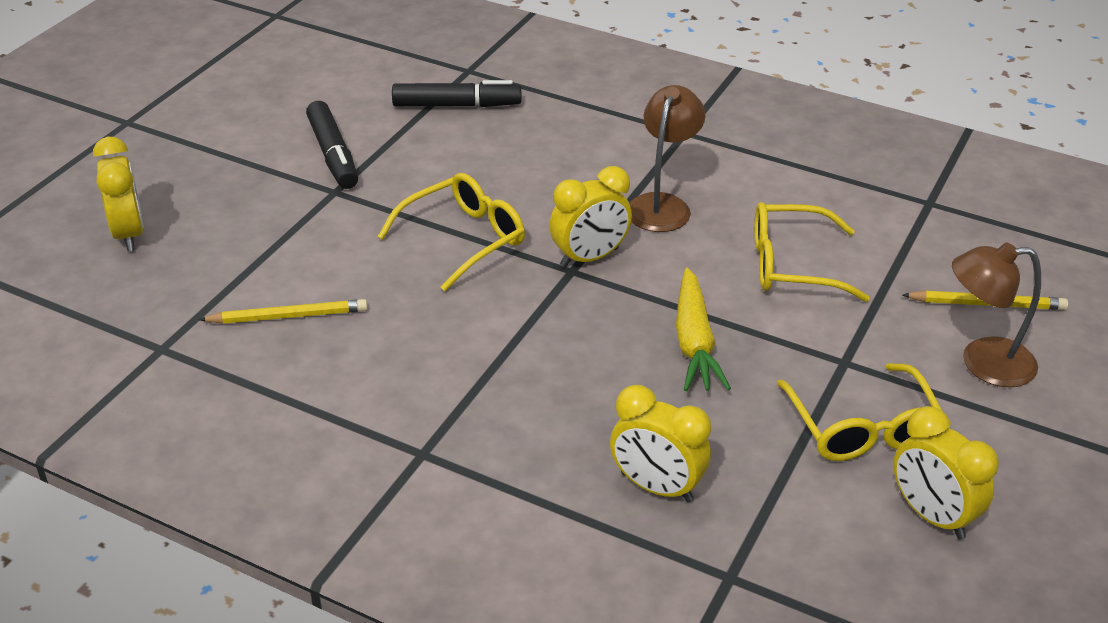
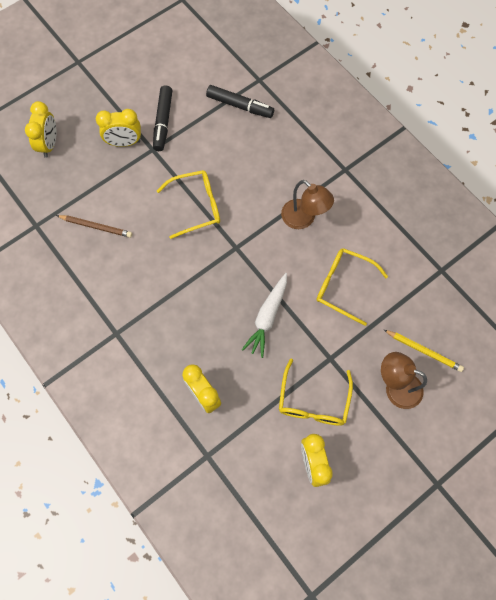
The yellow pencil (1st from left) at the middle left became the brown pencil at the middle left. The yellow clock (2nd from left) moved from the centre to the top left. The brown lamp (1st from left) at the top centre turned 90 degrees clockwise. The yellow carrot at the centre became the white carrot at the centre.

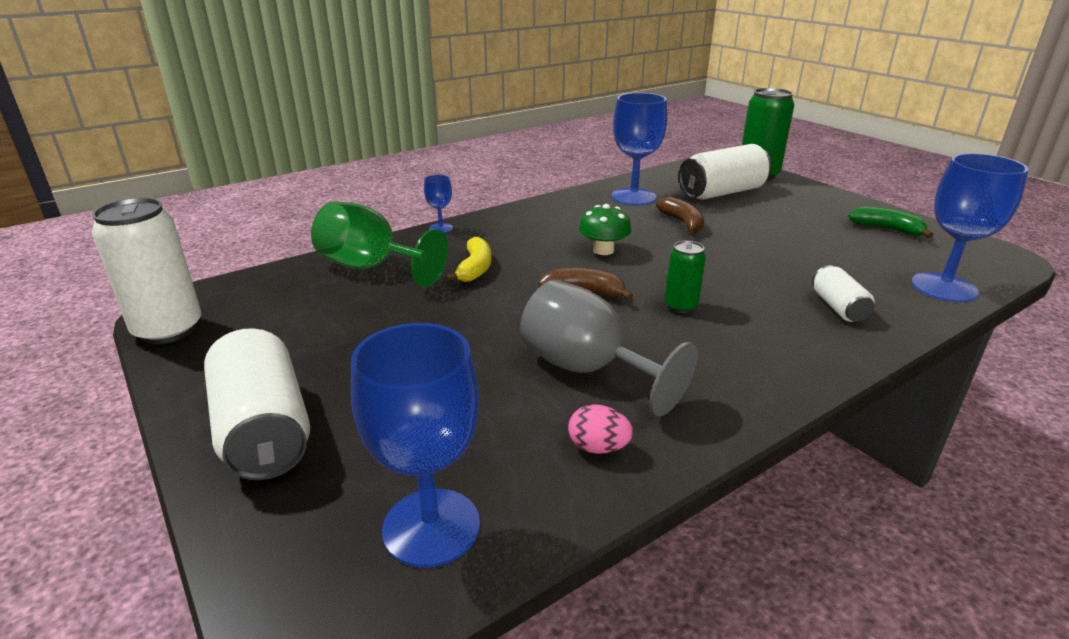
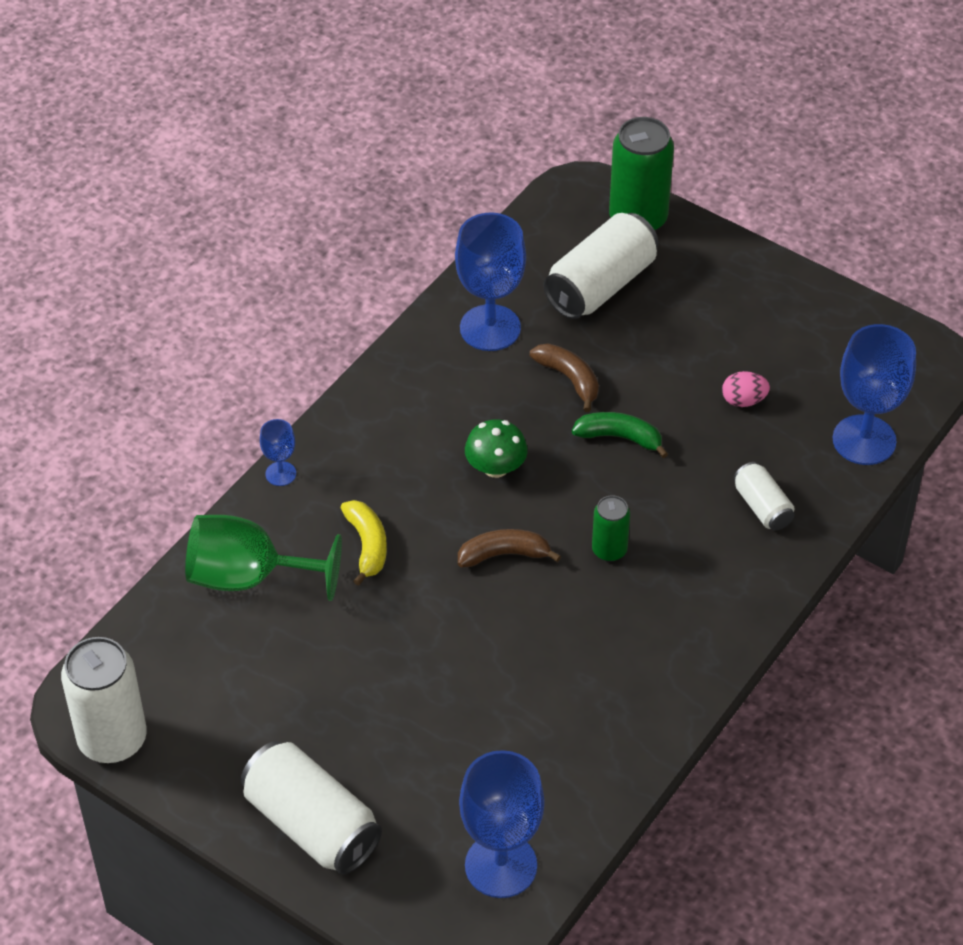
The grey goblet at the centre disappeared. The pink egg moved from the bottom centre to the middle right. The green banana moved from the middle right to the centre.

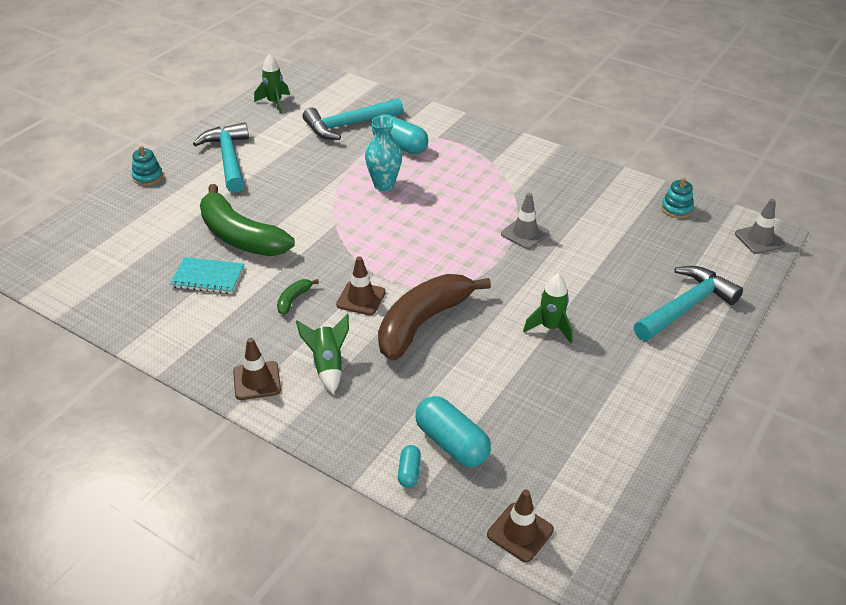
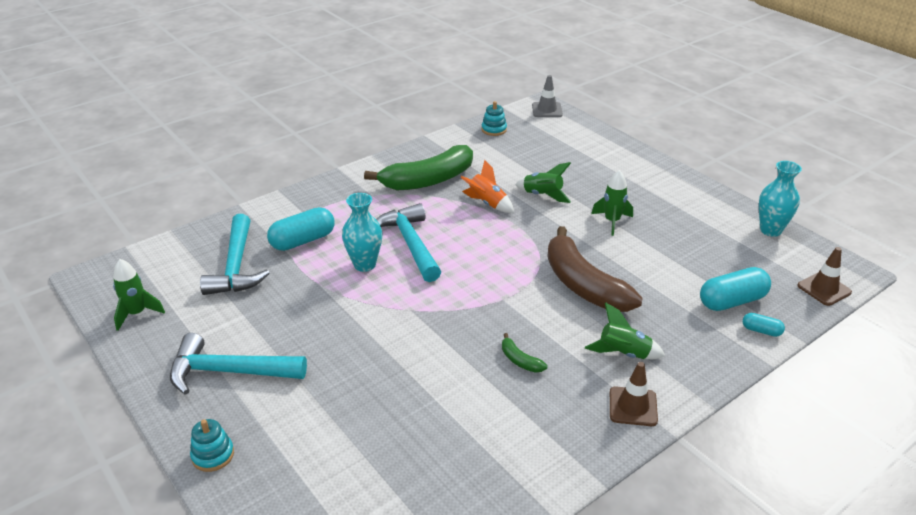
The turquoise notebook at the middle left disappeared. The green banana (1st from left) moved from the middle left to the top centre. The brown traffic cone (2nd from left) at the centre disappeared. The grey traffic cone (1st from left) at the centre was replaced by the orange rocket at the centre. The turquoise hammer (3rd from left) moved from the middle right to the centre. The green rocket (2nd from left) at the centre appeared. The turquoise vase (2nd from left) at the middle right appeared.

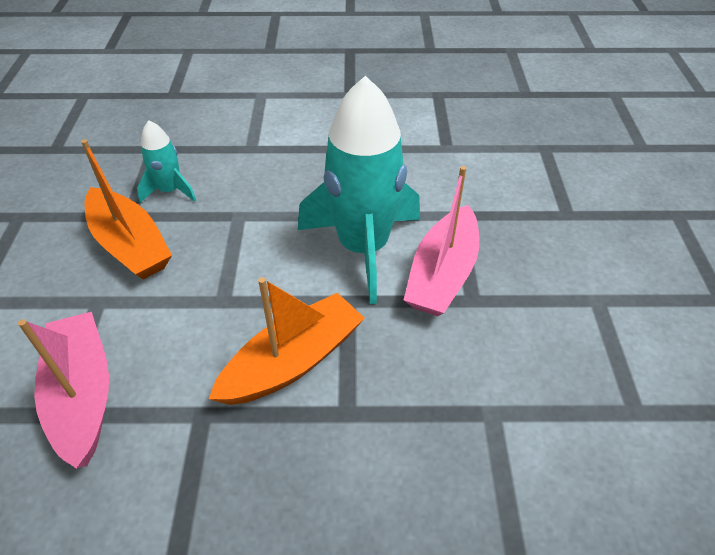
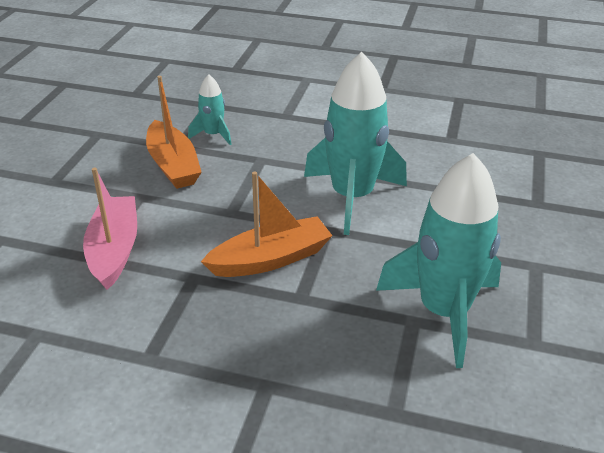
The pink boat (2nd from left) at the centre disappeared. The turquoise rocket (3rd from left) at the middle right appeared.

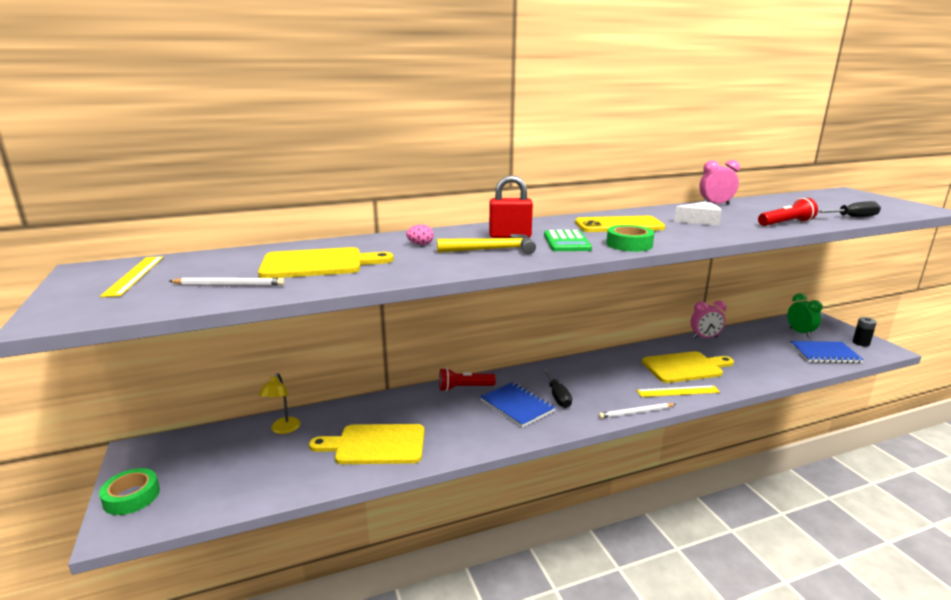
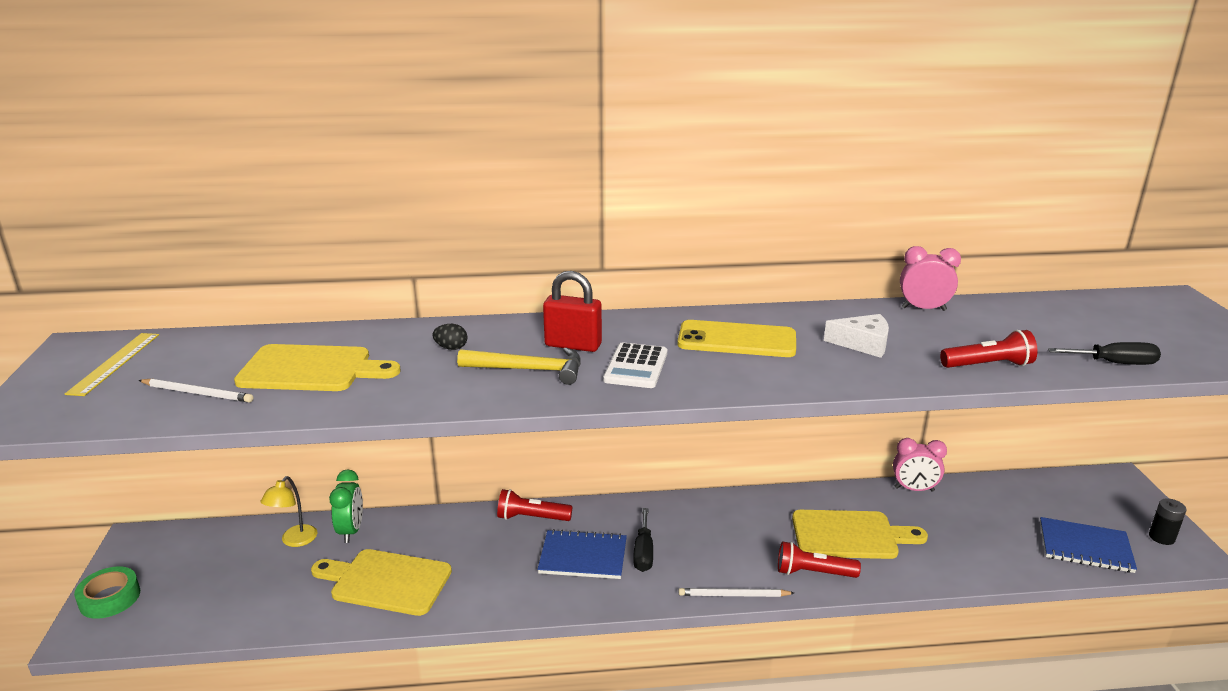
The pink egg at the centre became the black egg at the centre. The blue notebook (1st from left) at the bottom centre turned 60 degrees counterclockwise. The green calculator at the centre became the white calculator at the centre. The green tape (2nd from left) at the centre disappeared. The yellow ruler (2nd from left) at the middle right was replaced by the red flashlight (2nd from left) at the bottom right. The green clock moved from the middle right to the bottom left.

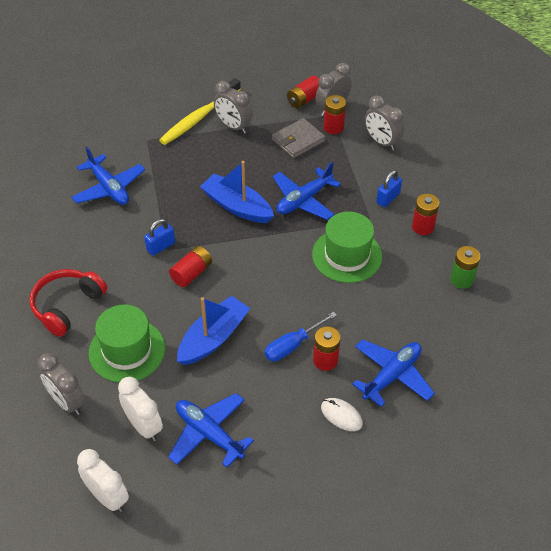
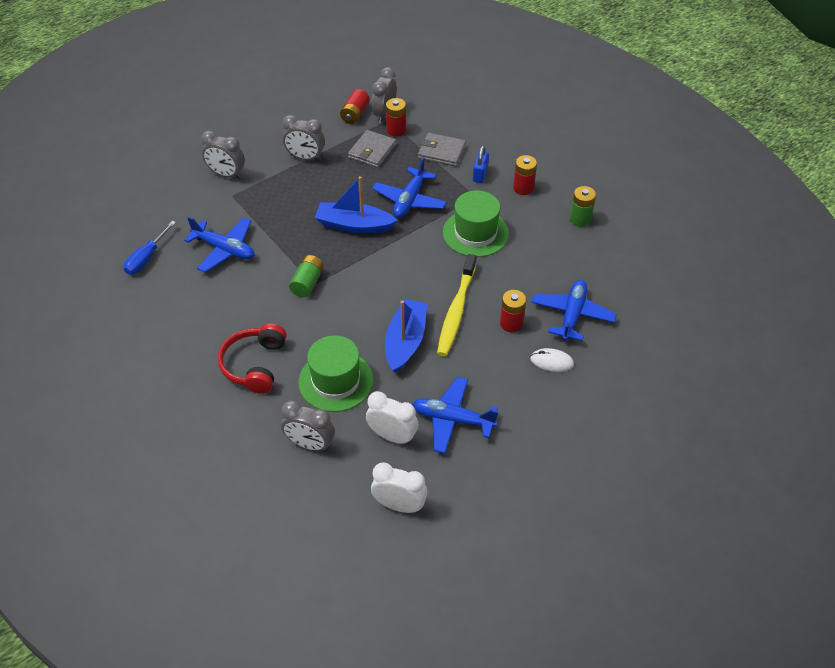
The blue padlock (1st from left) at the middle left was replaced by the green battery (1st from left) at the centre. The yellow toothbrush moved from the top centre to the centre. The red battery (1st from left) at the centre disappeared. The blue screwdriver moved from the centre to the middle left. The grey clock (4th from left in the first image) moved from the top right to the top left. The grey wallet (2nd from left) at the top centre appeared.

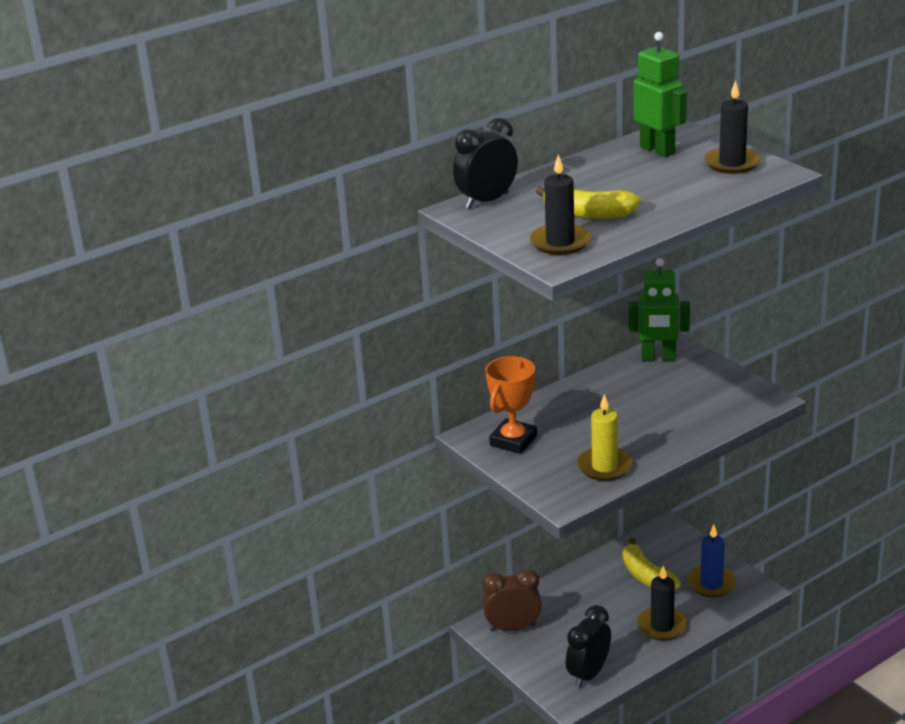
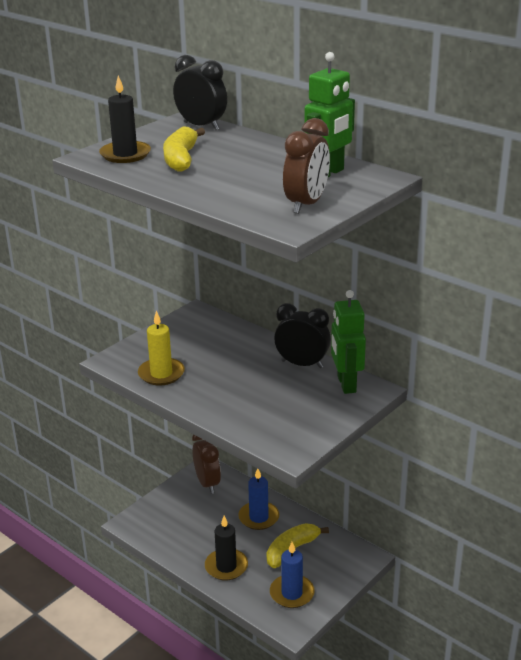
The orange trophy at the centre disappeared. The black clock (2nd from left) moved from the bottom centre to the centre. The black candle (3rd from left) at the top right was replaced by the brown clock (2nd from left) at the top centre. The blue candle (1st from left) at the bottom centre appeared.

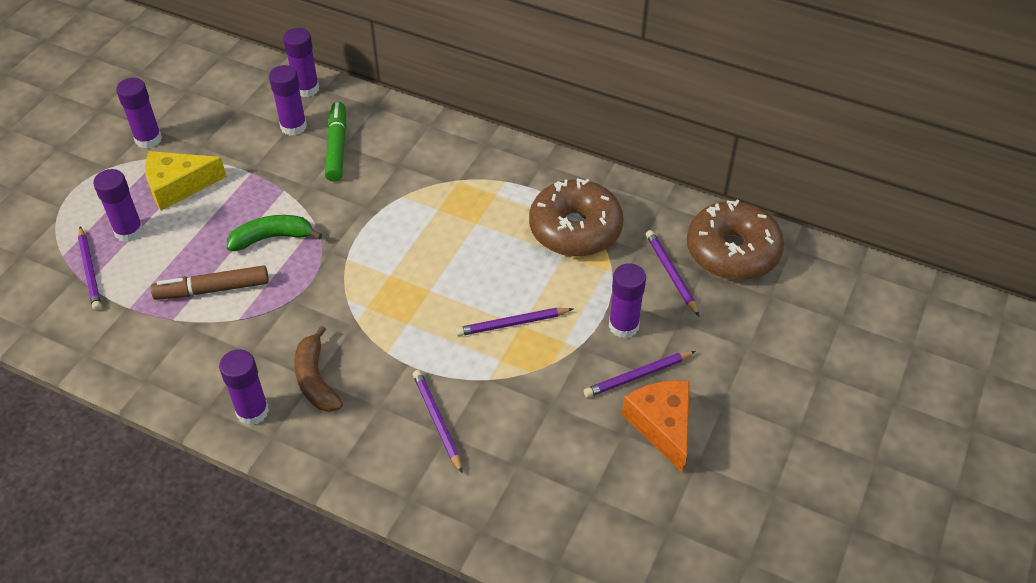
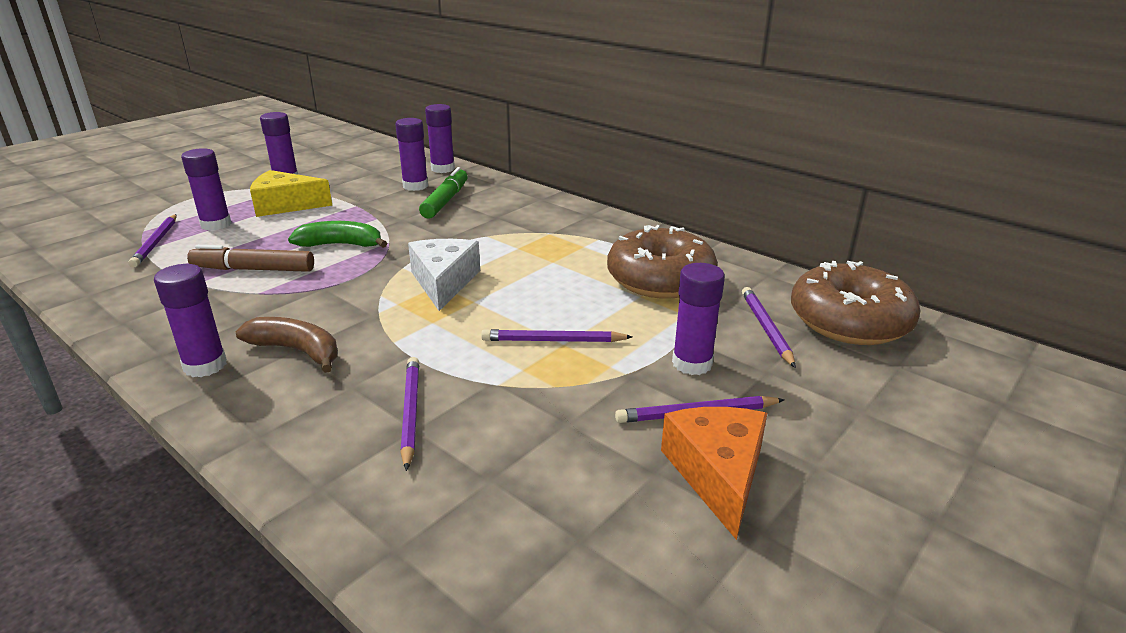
The brown banana at the middle left turned 120 degrees clockwise. The white cheese at the centre appeared.

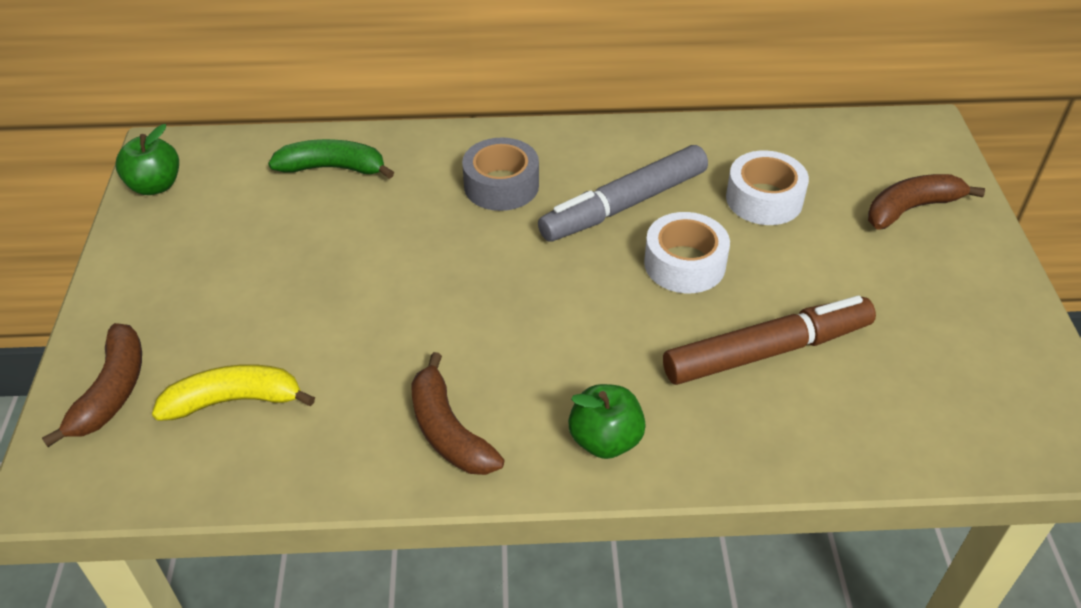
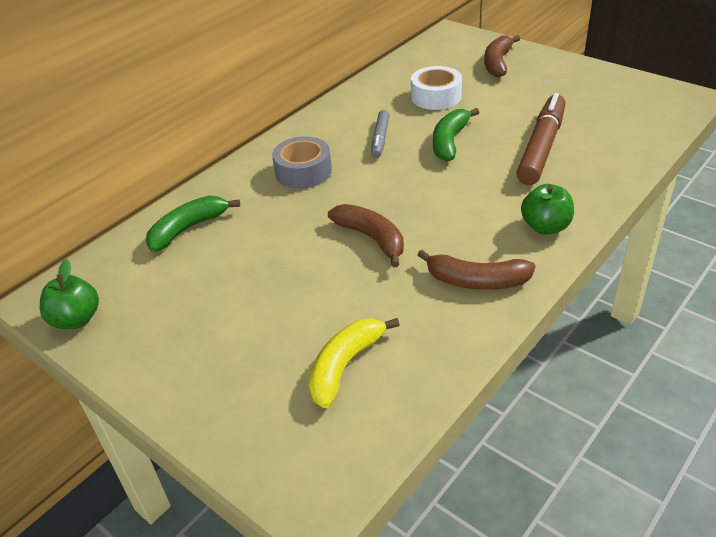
The brown banana (1st from left) moved from the middle left to the centre. The grey marker at the top centre changed to 0.54 times the size. The white tape (1st from left) at the centre was replaced by the green banana (2nd from left) at the top centre.

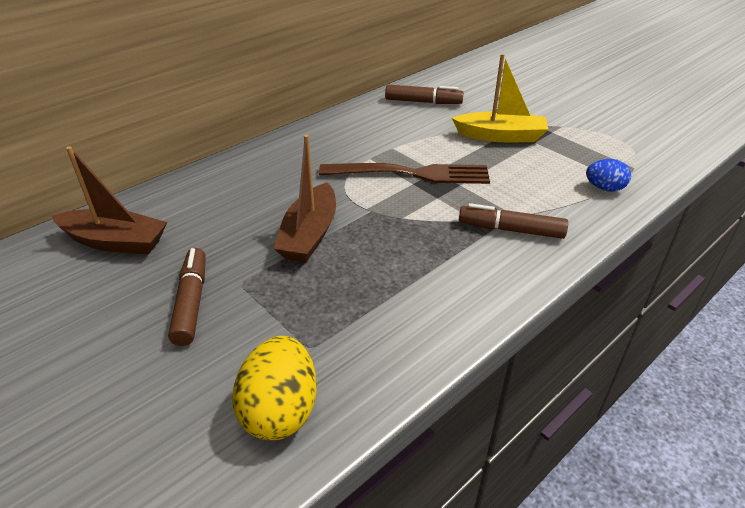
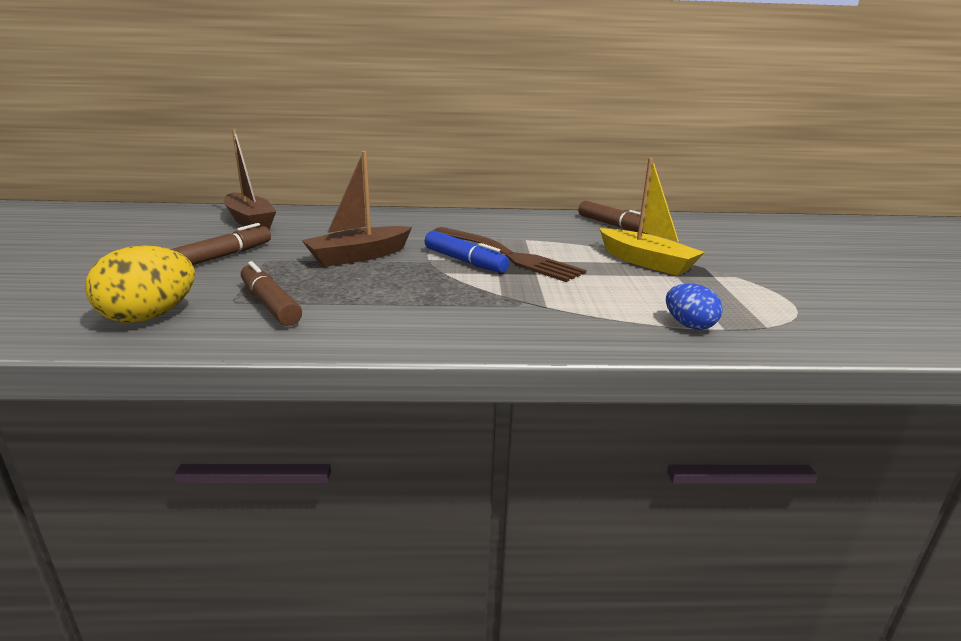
The brown marker (3rd from left in the first image) moved from the middle right to the middle left. The blue marker at the centre appeared.

